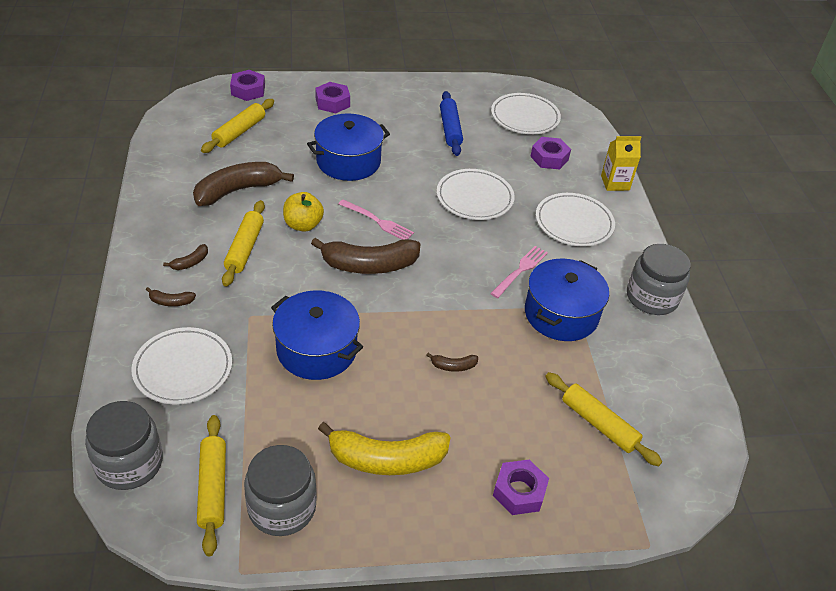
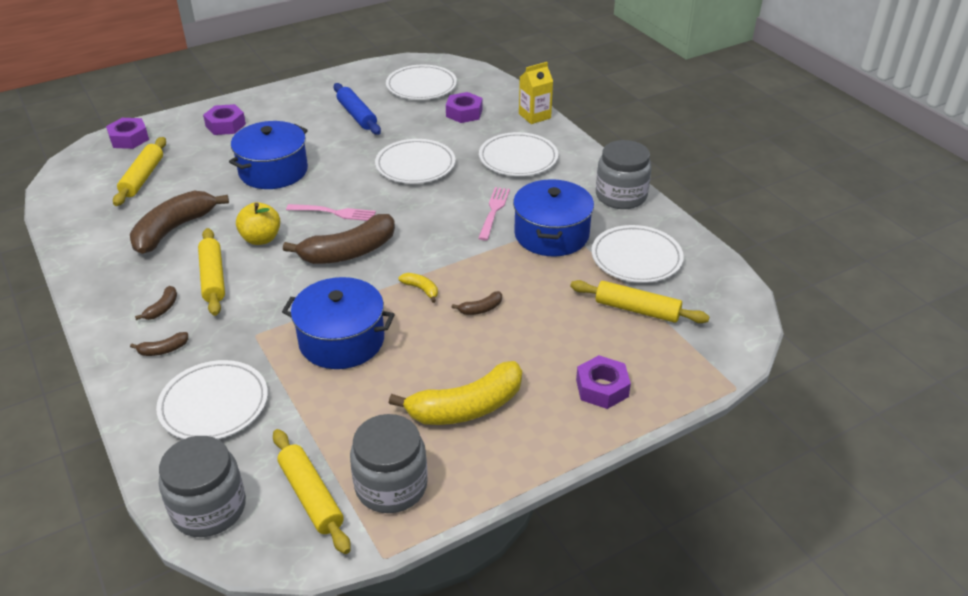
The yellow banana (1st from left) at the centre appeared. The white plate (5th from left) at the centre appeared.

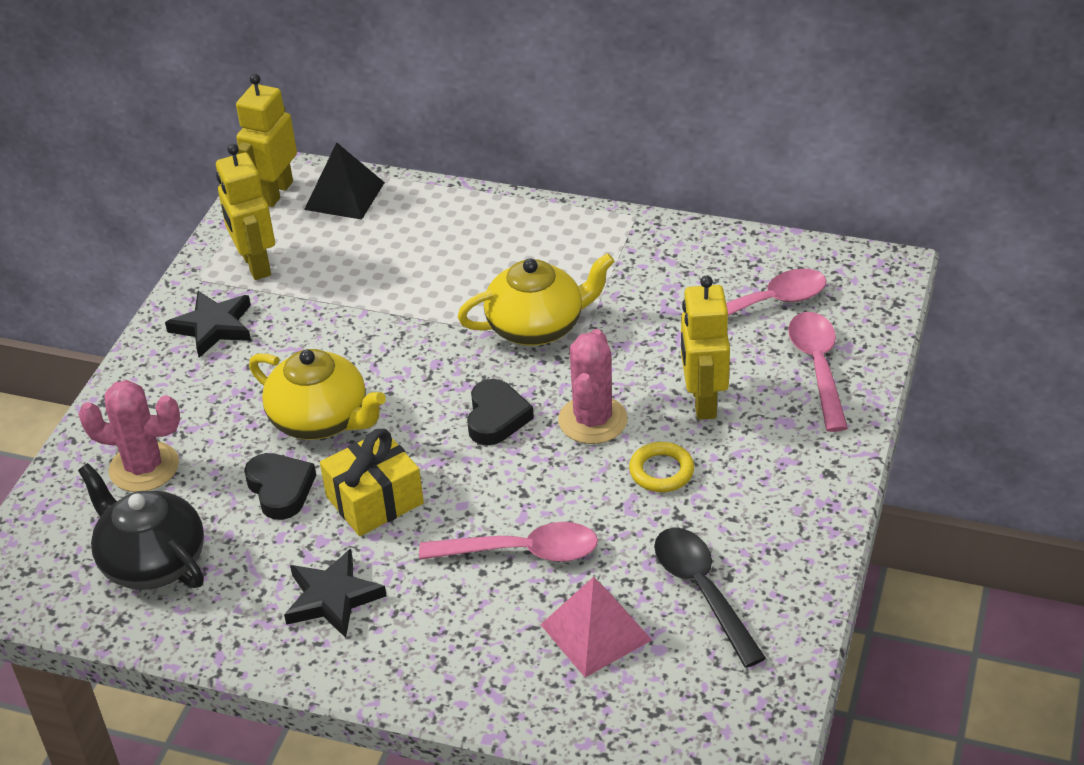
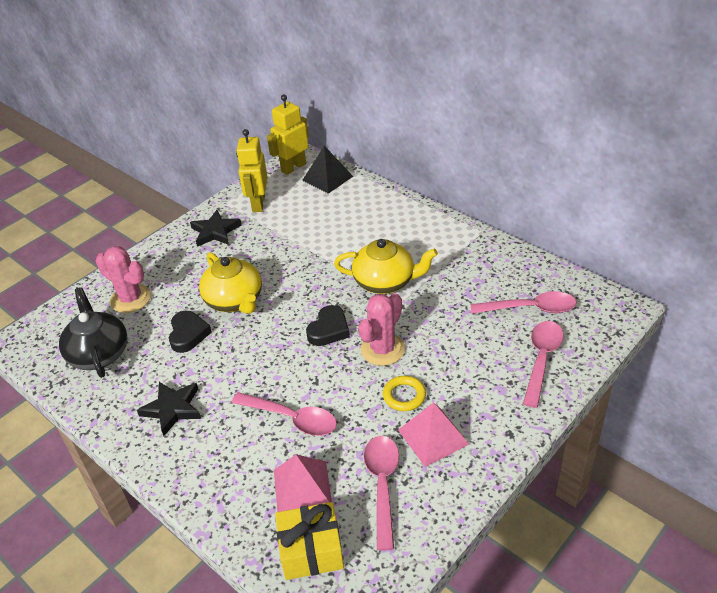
The yellow gift moved from the centre to the bottom centre. The black spoon at the bottom centre became the pink spoon (2nd from left) at the bottom centre. The yellow robot (3rd from left) at the centre disappeared. The pink pyramid (2nd from left) at the bottom centre appeared.

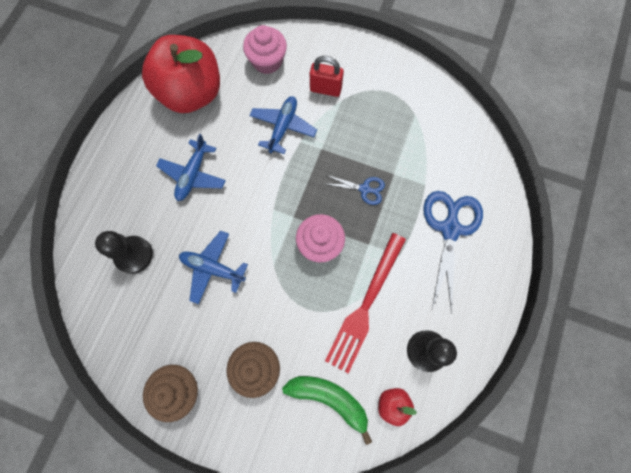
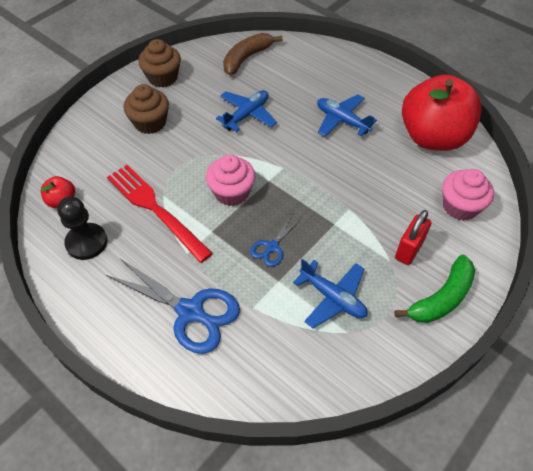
The black pawn (1st from left) at the middle left disappeared. The blue plane (3rd from left in the first image) moved from the top centre to the centre. The green banana moved from the bottom centre to the middle right. The brown banana at the top centre appeared.

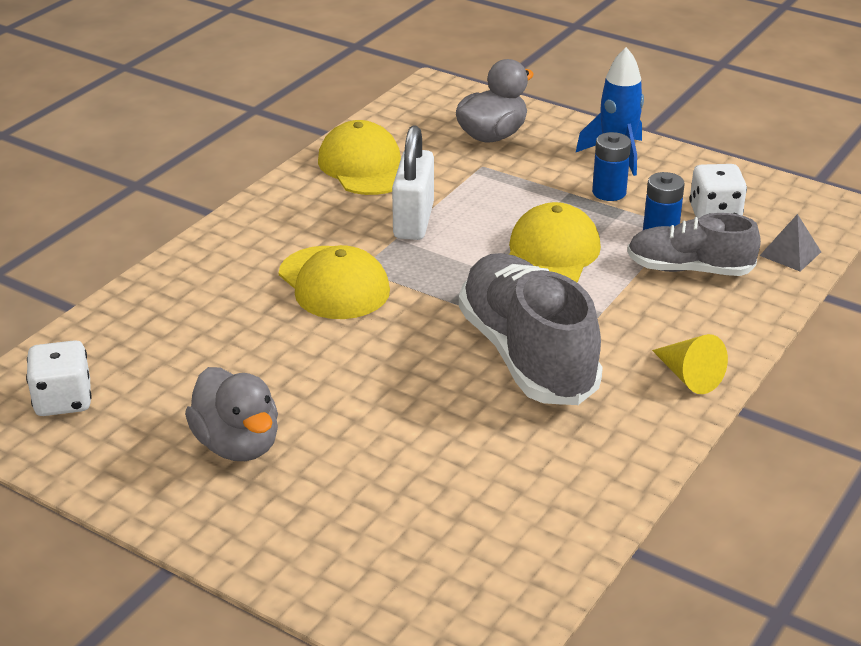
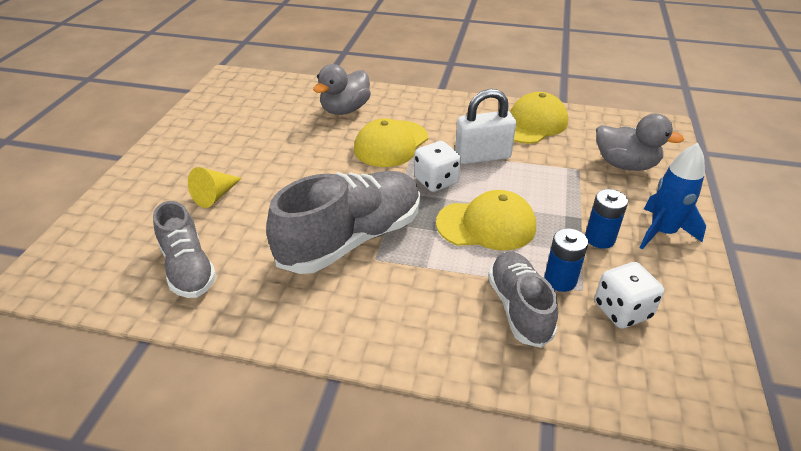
The white dice (1st from left) moved from the middle left to the centre. The grey duck (1st from left) moved from the middle left to the top centre. The yellow cone moved from the middle right to the middle left. The grey pyramid at the middle right disappeared. The grey shoe (1st from left) at the middle left appeared.

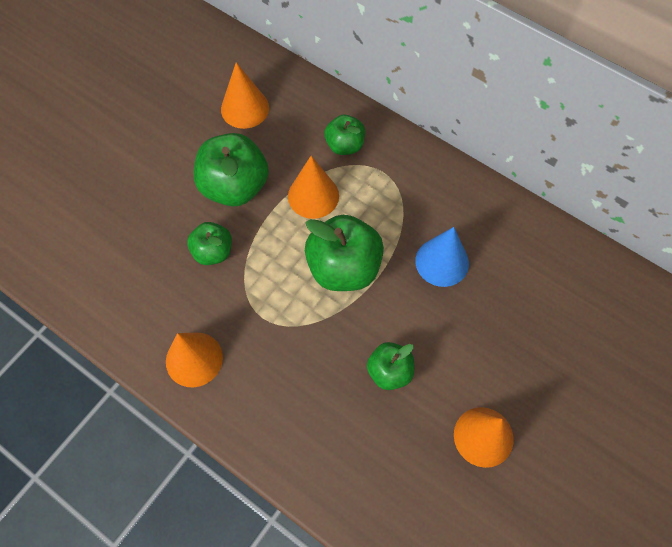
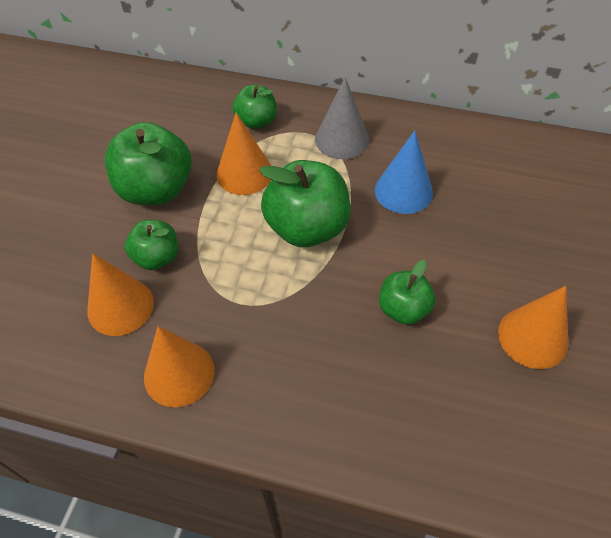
The orange cone (2nd from left in the first image) moved from the top centre to the middle left. The grey cone at the top centre appeared.

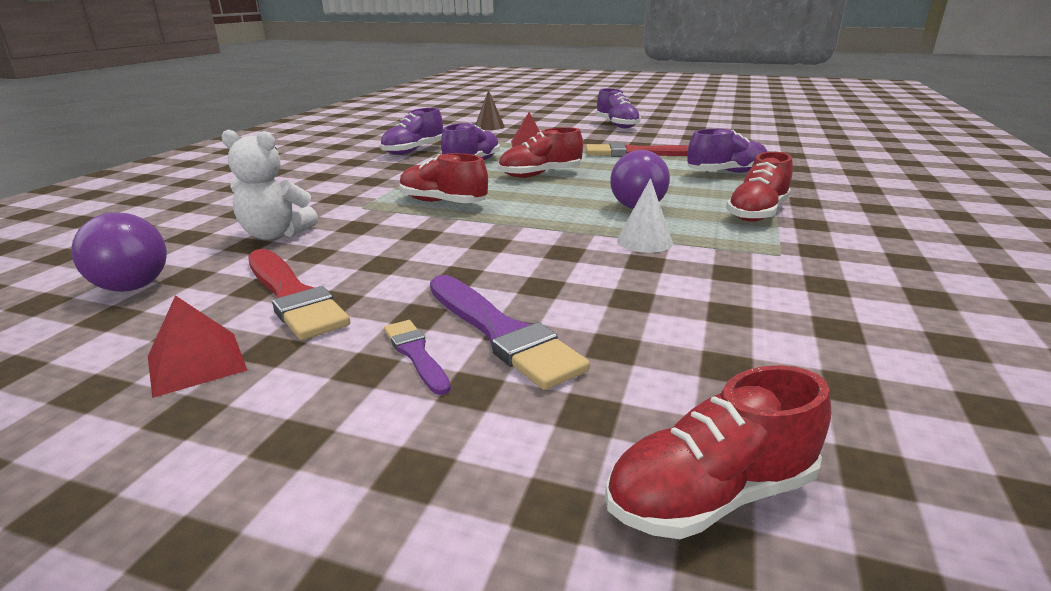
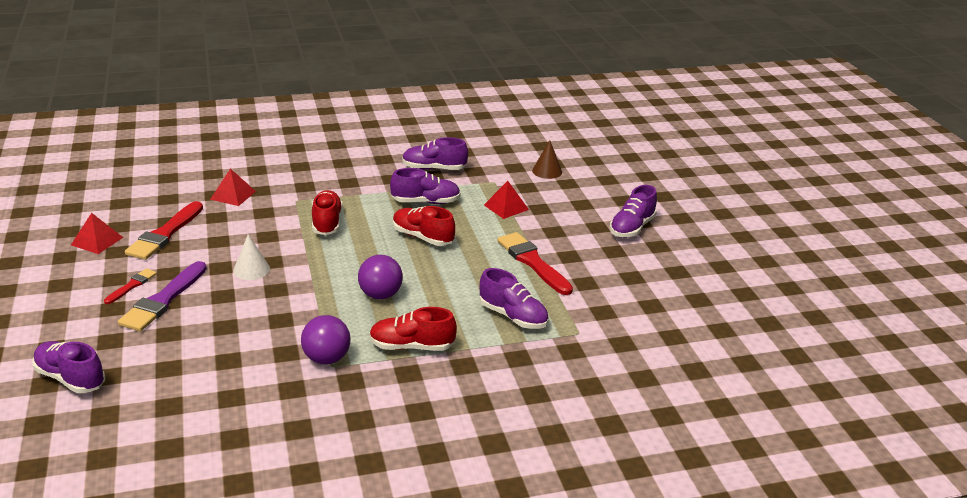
The purple ball (1st from left) moved from the middle left to the bottom centre. The white teddy bear at the top left was replaced by the red pyramid (2nd from left) at the middle left. The purple brush (1st from left) at the centre became the red brush (1st from left) at the middle left. The red shoe (3rd from left) at the bottom right became the purple shoe (1st from left) at the bottom left. The white cone moved from the centre to the middle left.

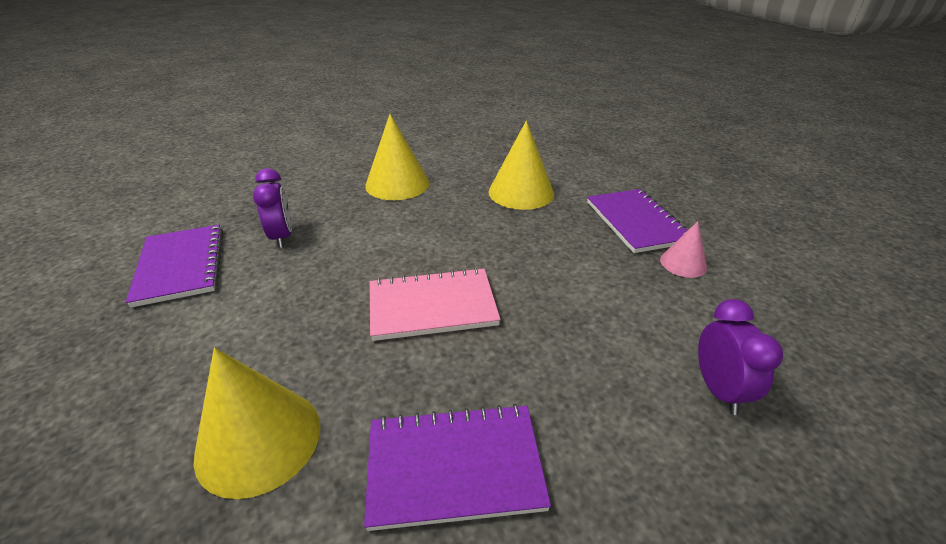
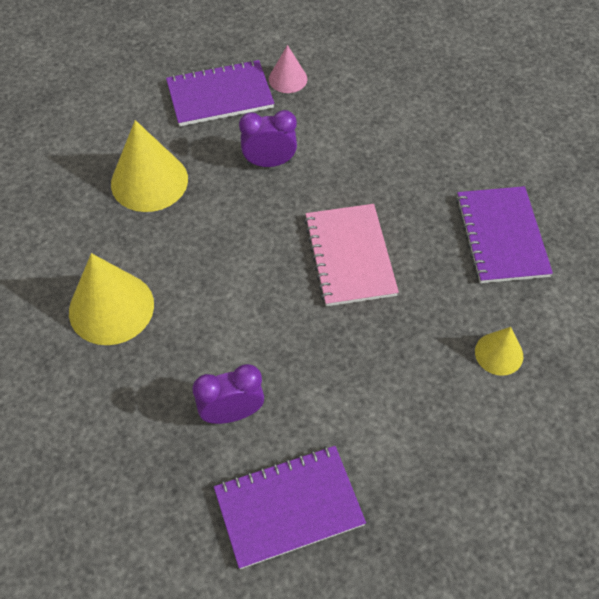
The yellow cone (1st from left in the first image) at the bottom left changed to 0.55 times the size. The purple clock (2nd from left) moved from the middle right to the top centre.

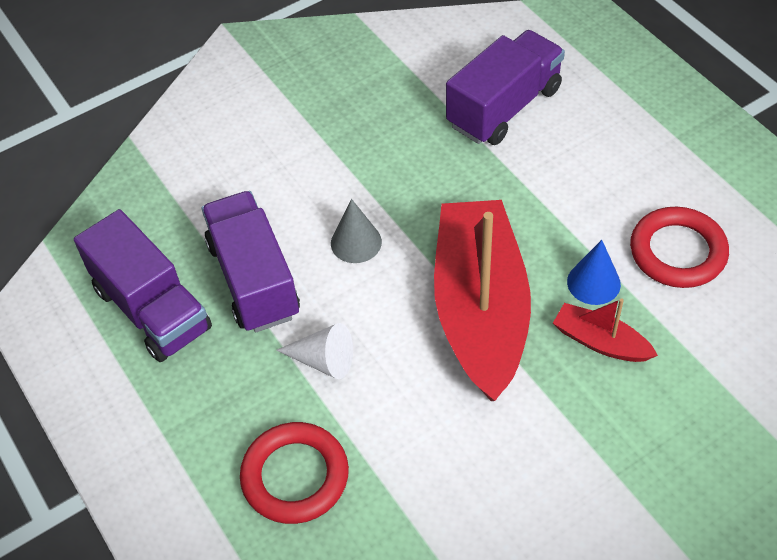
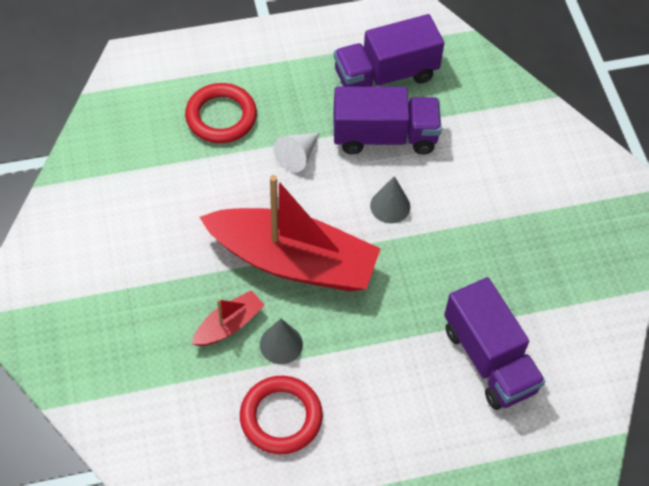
The blue cone at the middle right became the grey cone (1st from left) at the bottom centre.

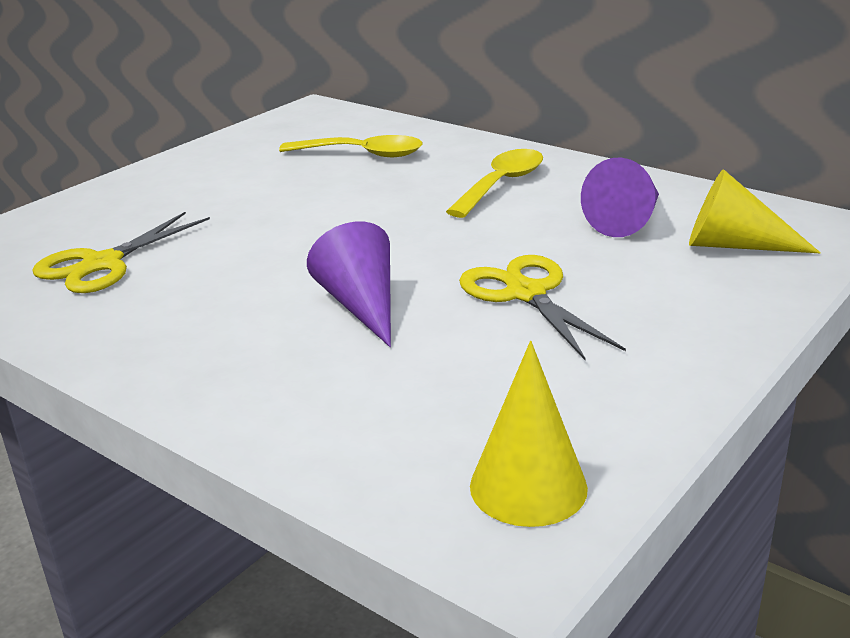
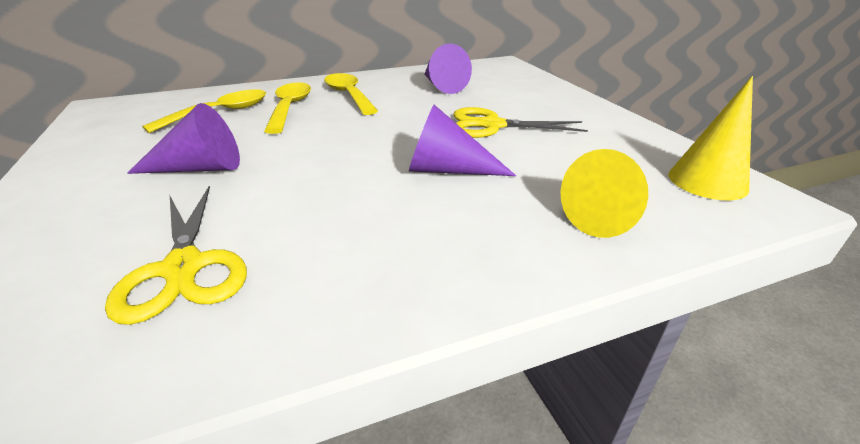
The yellow cone (2nd from left in the first image) moved from the top right to the middle right. The purple cone (1st from left) at the top left appeared. The yellow spoon (2nd from left) at the top centre appeared.

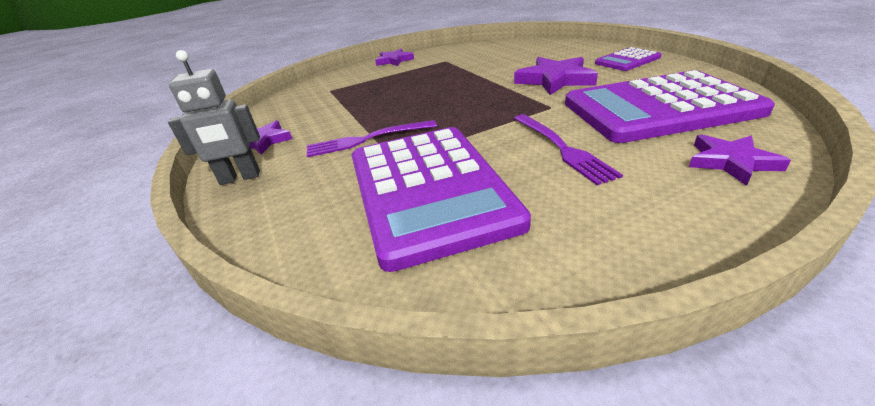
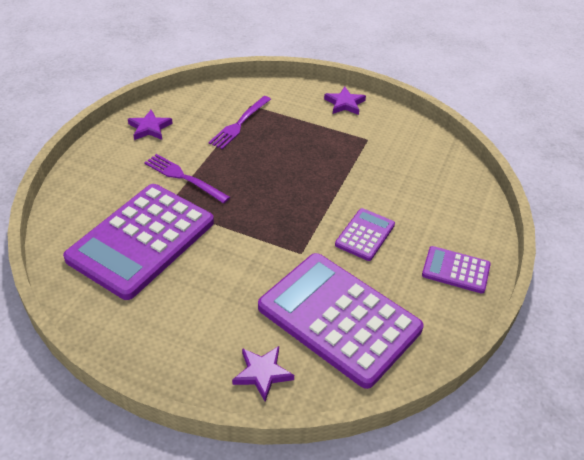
The grey robot at the top left disappeared. The purple star (3rd from left) at the top centre was replaced by the purple calculator (3rd from left) at the centre. The purple fork (2nd from left) moved from the centre to the top centre.

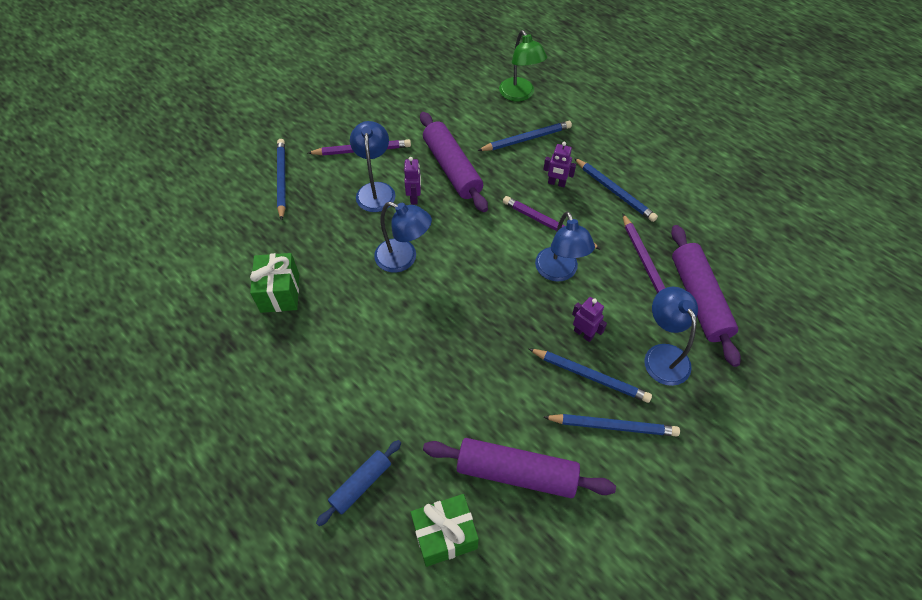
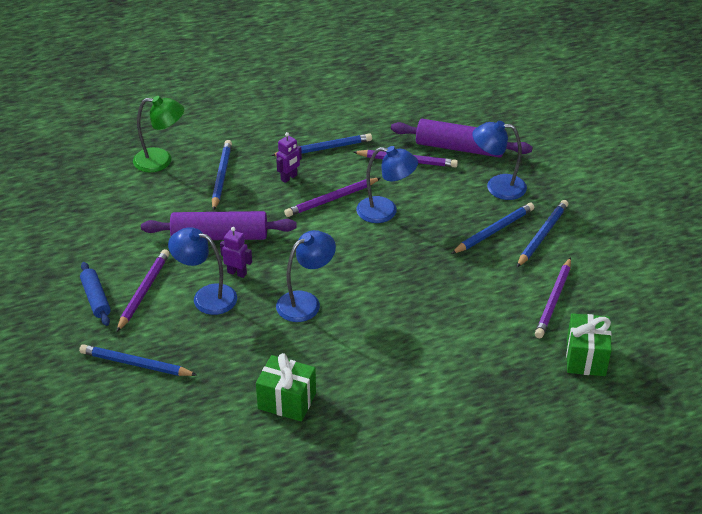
The blue rolling pin moved from the bottom centre to the middle left. The purple rolling pin (2nd from left) at the bottom centre was replaced by the purple pencil (4th from left) at the middle right. The purple robot (3rd from left) at the centre disappeared.

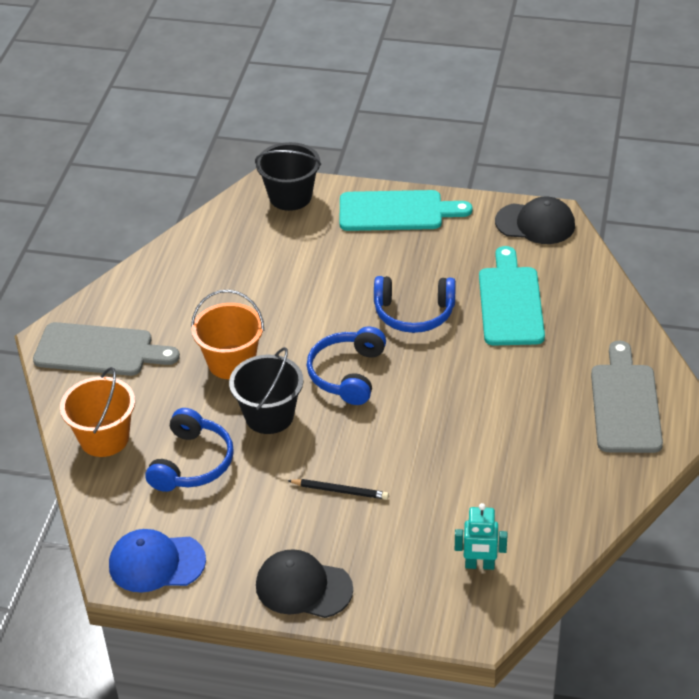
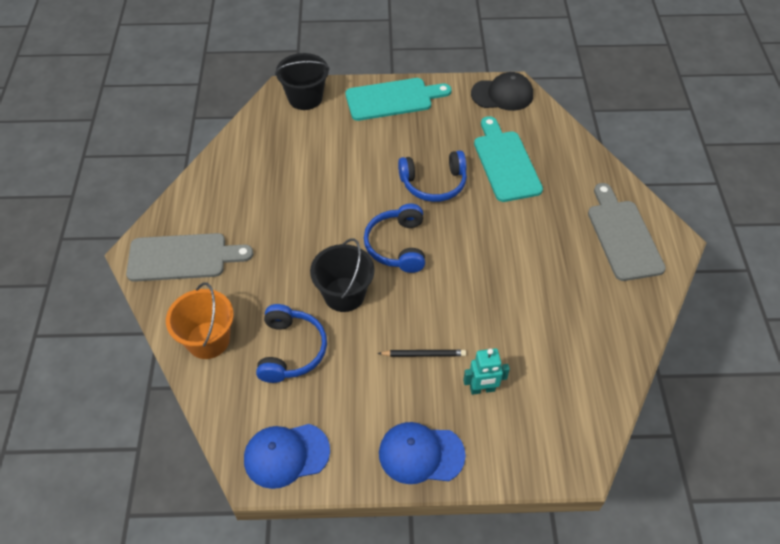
The orange bucket (2nd from left) at the middle left disappeared. The black cap (1st from left) at the bottom centre became the blue cap (2nd from left) at the bottom centre. The turquoise robot moved from the bottom right to the bottom centre.

